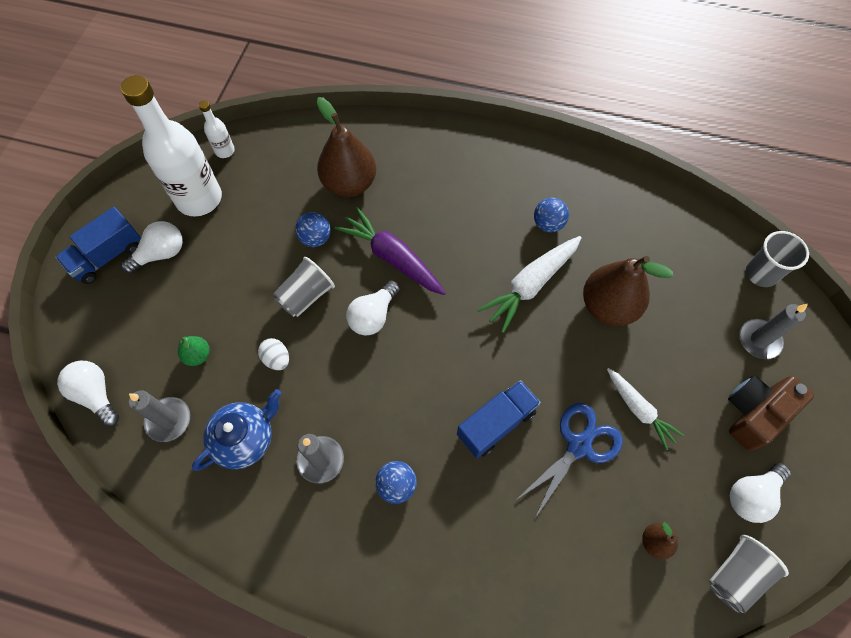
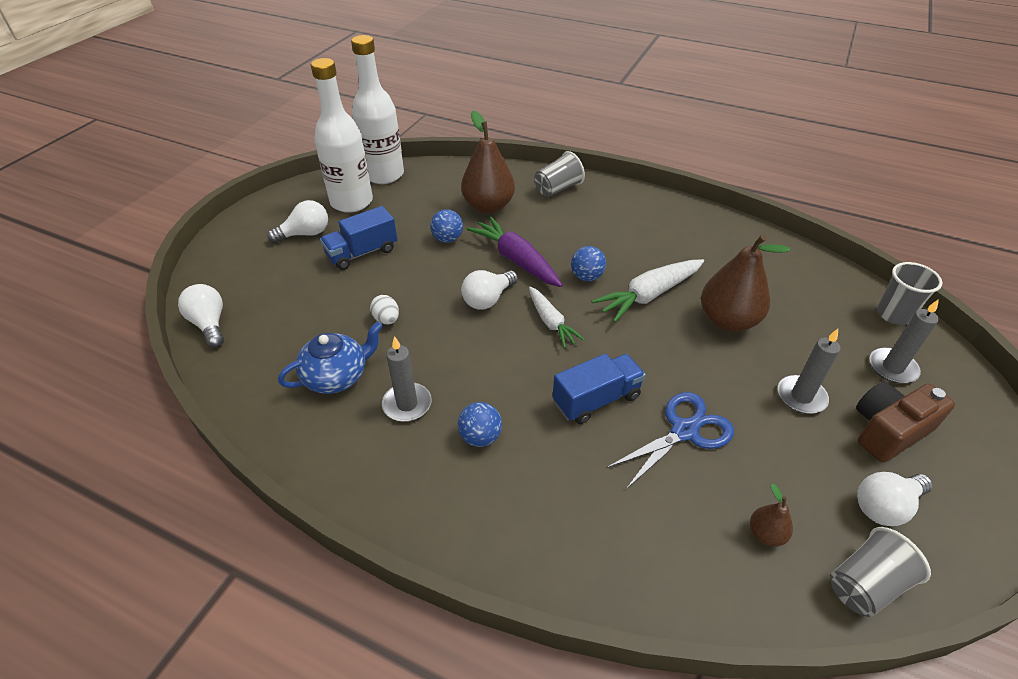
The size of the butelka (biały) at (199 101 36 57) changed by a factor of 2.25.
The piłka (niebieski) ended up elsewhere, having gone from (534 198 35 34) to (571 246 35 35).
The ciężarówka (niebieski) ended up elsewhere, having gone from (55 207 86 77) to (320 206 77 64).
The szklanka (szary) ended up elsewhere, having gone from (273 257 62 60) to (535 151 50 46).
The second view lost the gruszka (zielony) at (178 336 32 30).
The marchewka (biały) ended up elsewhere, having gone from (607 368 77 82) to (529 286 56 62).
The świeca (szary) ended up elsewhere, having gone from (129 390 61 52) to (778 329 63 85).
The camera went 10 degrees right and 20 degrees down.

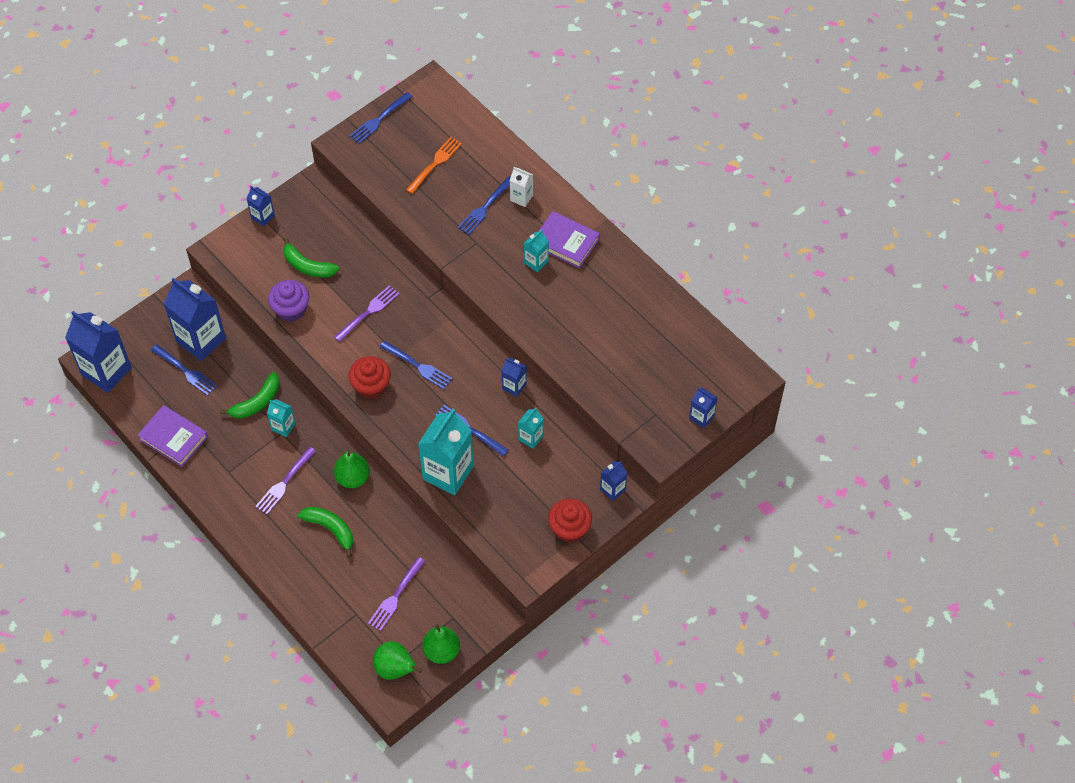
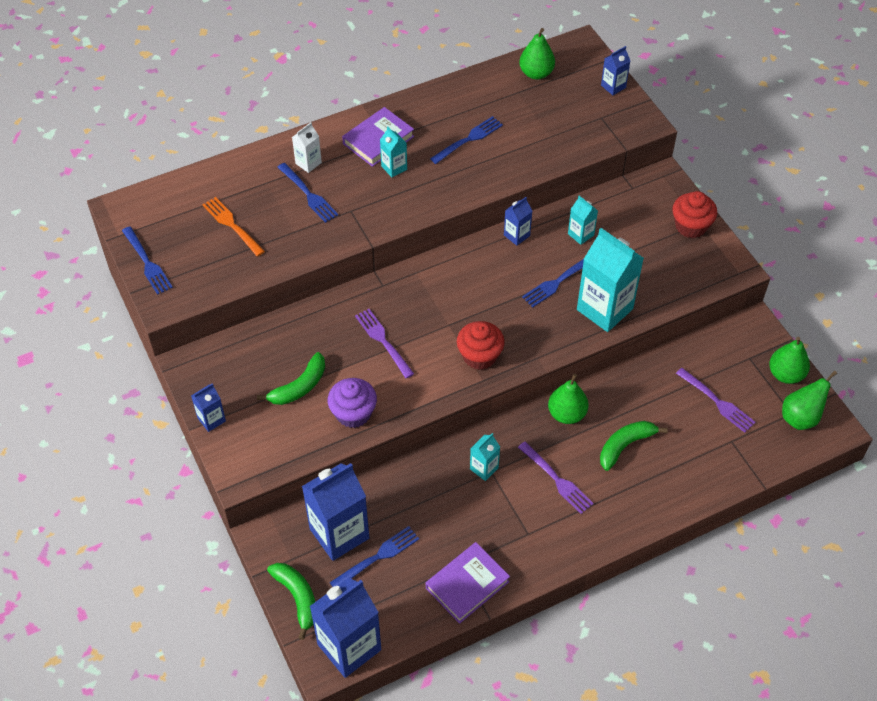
The widelec (niebieski) ended up elsewhere, having gone from (379 341 74 48) to (430 116 73 48).
The banan (zielony) ended up elsewhere, having gone from (220 372 60 47) to (267 563 48 77).
The second view lost the karton mleka (niebieski) at (600 461 27 40).
The second view gained the gruszka (zielony) at (519 28 36 52).
The camera went 75 degrees left and 5 degrees down.

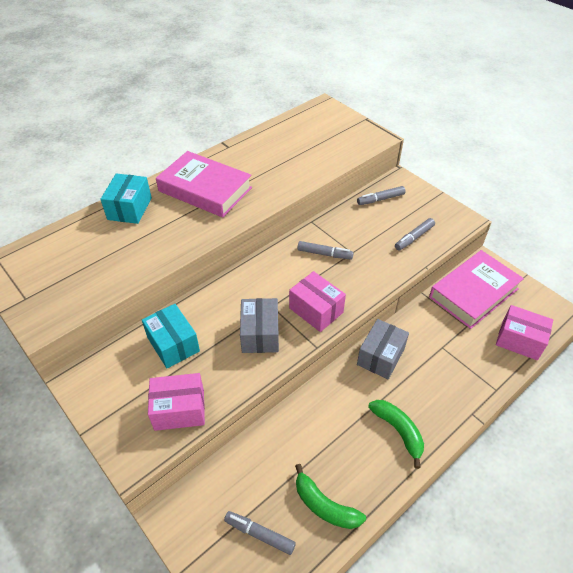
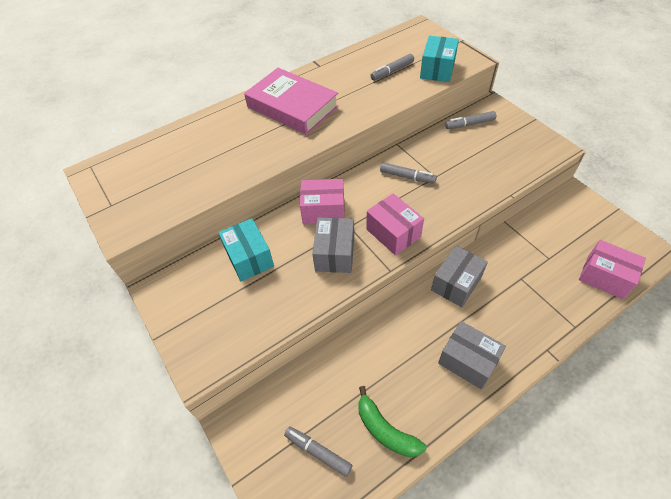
The pudełko (turkusowy) ended up elsewhere, having gone from (100 173 52 51) to (420 36 39 46).
The flamaster (szary) ended up elsewhere, having gone from (395 218 40 32) to (370 54 44 27).
The second view lost the książka (różowy) at (429 250 95 79).
The pudełko (różowy) ended up elsewhere, having gone from (148 373 57 58) to (300 179 45 46).
Where the banan (zielony) stood at (368 400 56 69), the pudełko (szary) came to stand at (438 321 68 68).
The camera went 10 degrees right and 5 degrees up.

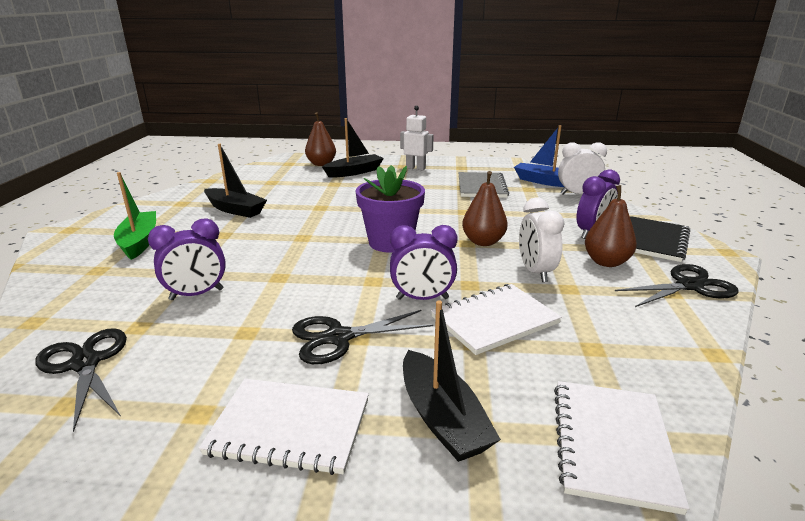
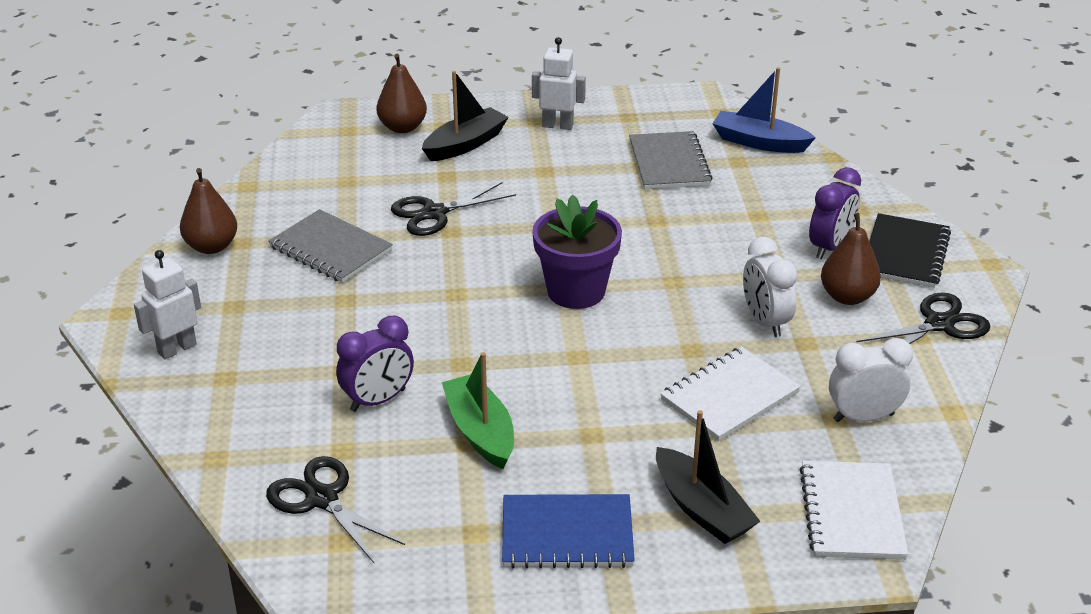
The budzik (biały) ended up elsewhere, having gone from (558 142 49 53) to (829 338 84 84).
Where the łódka (czarny) stood at (204 144 63 74), the zeszyt (szary) came to stand at (268 209 125 74).
The gruszka (brązowy) ended up elsewhere, having gone from (462 171 46 75) to (180 168 57 86).
The łódka (zielony) ended up elsewhere, having gone from (114 172 42 88) to (442 352 72 117).
The second view lost the budzik (fioletowy) at (390 225 67 75).
The nożyczki (czarny) ended up elsewhere, having gone from (292 310 141 54) to (391 182 125 54).
What was the zeszyt (biały) at (199 379 170 96) turned into the zeszyt (niebieski) at (502 494 133 74).
The second view gained the robot (biały) at (134 250 67 109).
The camera went 10 degrees left and 10 degrees up.

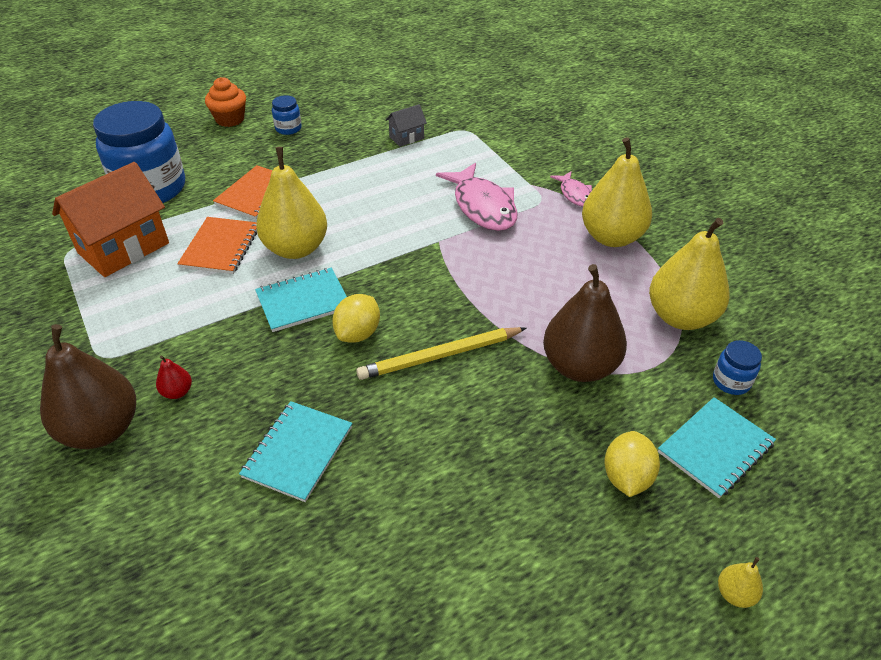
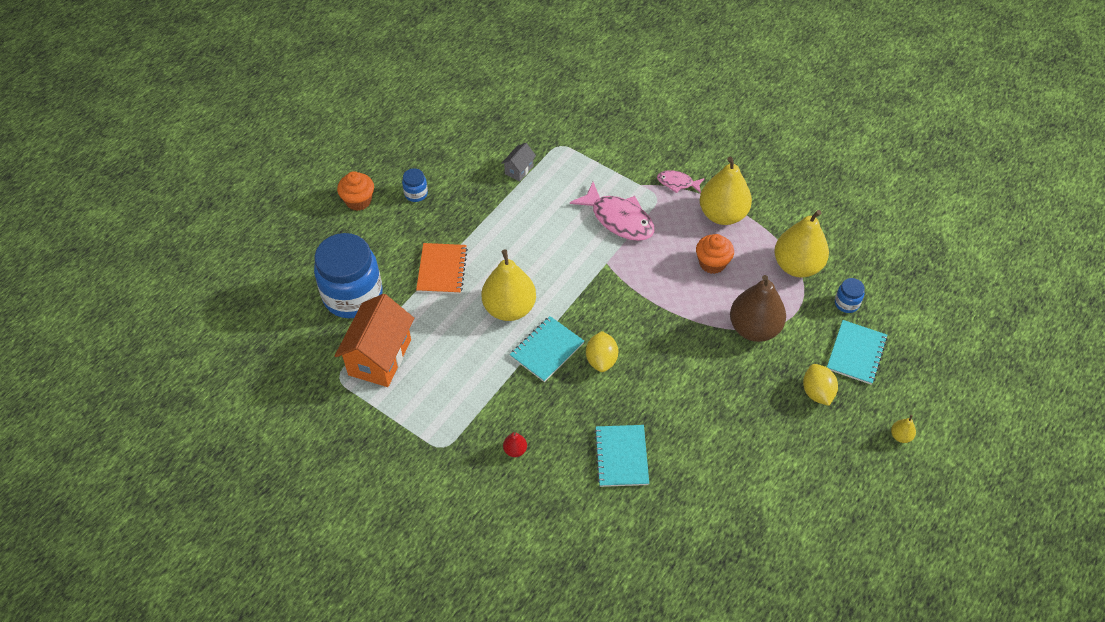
The ryba (różowy) at (550 171 42 36) ended up facing another way, 150 degrees clockwise from before.
The second view lost the zeszyt (pomarańczowy) at (177 217 80 57).
The second view lost the gruszka (brązowy) at (40 324 96 125).
The second view lost the ołówek (żółty) at (356 327 170 53).
The second view gained the muffinka (pomarańczowy) at (696 234 38 40).
The camera went 25 degrees left and 10 degrees up.

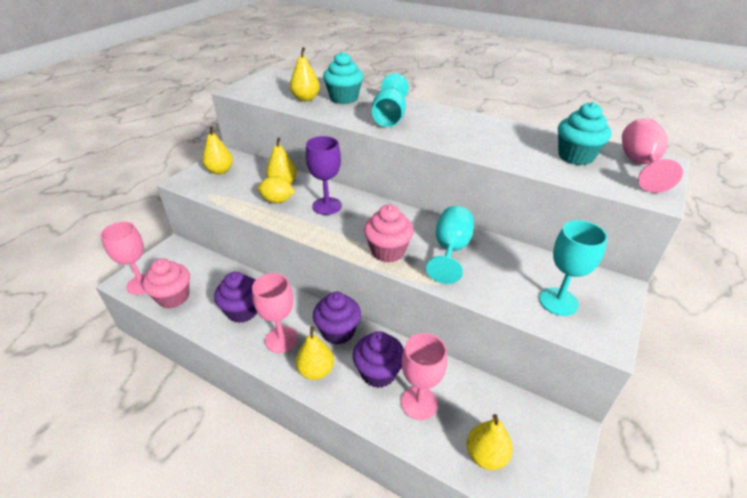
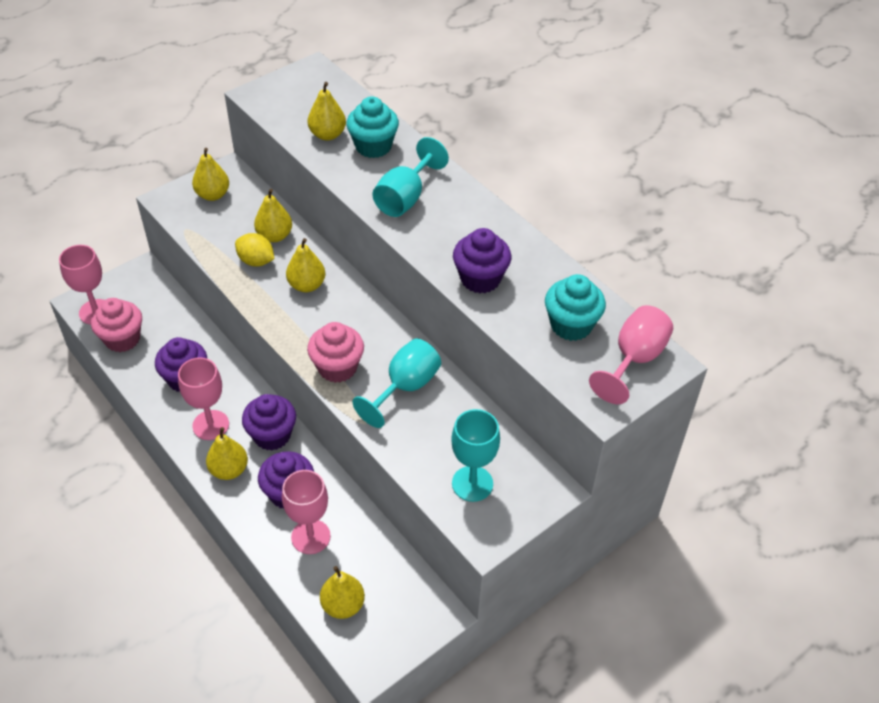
Where the kielich (fioletowy) stood at (305 136 37 79), the gruszka (żółty) came to stand at (286 238 39 54).
The second view gained the muffinka (fioletowy) at (453 228 58 65).
The camera went 20 degrees right and 10 degrees up.

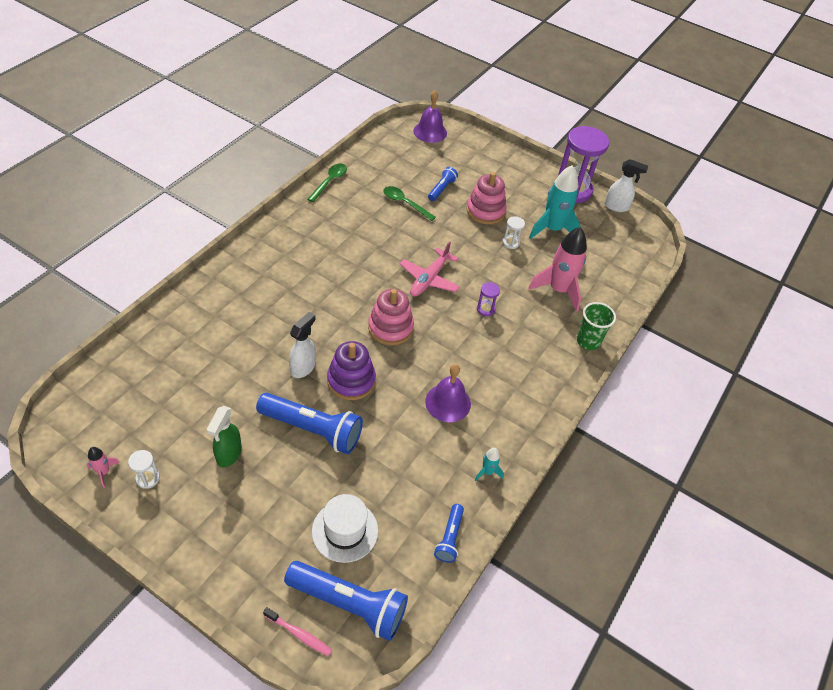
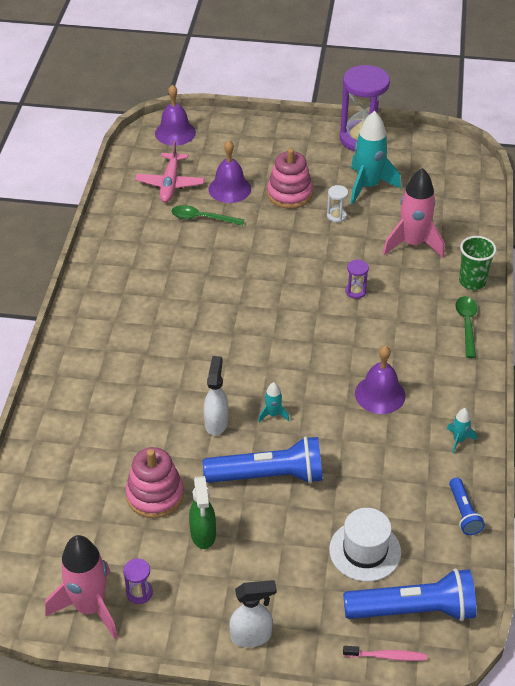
The spryskiwacz (biały) ended up elsewhere, having gone from (604 159 44 53) to (230 580 47 67).
The łyżka (zielony) ended up elsewhere, having gone from (308 163 39 39) to (455 296 22 62).
Where the latarka (niebieski) stood at (428 167 30 34), the dzwonek (fioletowy) came to stand at (208 140 43 63).
The samolot (różowy) ended up elsewhere, having gone from (400 241 60 55) to (135 141 70 61).
The zabawka nakładanka (różowy) ended up elsewhere, having gone from (368 289 46 56) to (125 447 59 71).
Where the zabawka nakładanka (fioletowy) stood at (327 341 49 59), the rakieta (turkusowy) came to stand at (258 382 31 40).
The size of the rakieta (różowy) at (87 447 33 41) changed by a factor of 2.23.
What was the klepsydra (biały) at (128 450 32 39) turned into the klepsydra (fioletowy) at (123 559 30 45).
The camera went 20 degrees left and 5 degrees down.

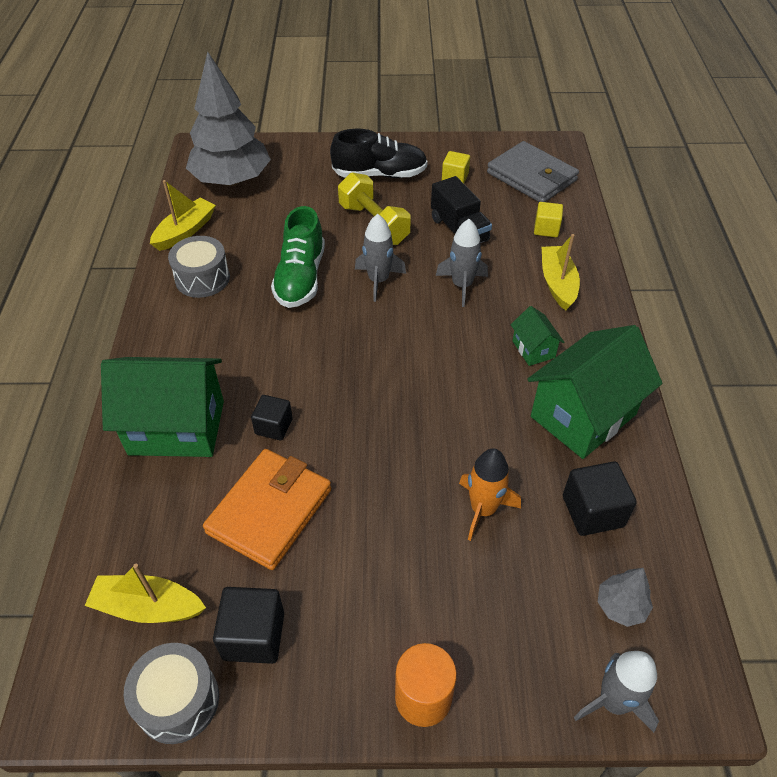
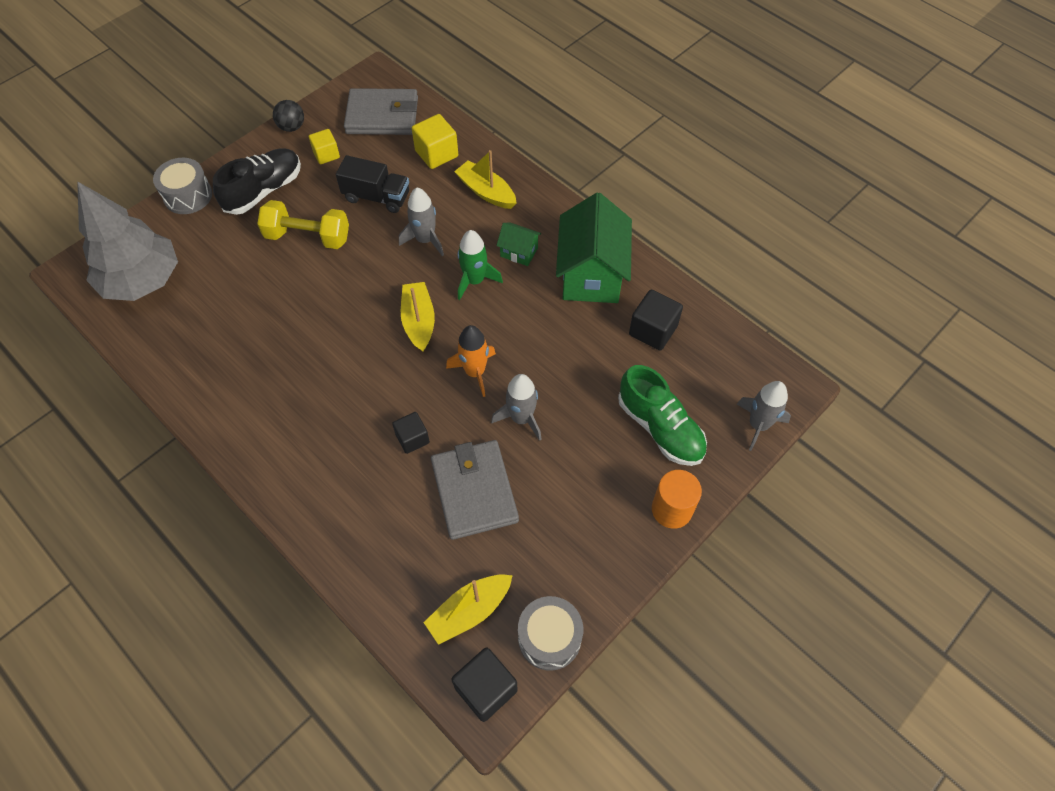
The łódka (żółty) ended up elsewhere, having gone from (150 180 66 71) to (401 282 34 70).
The size of the sześcian (żółty) at (534 202 29 35) changed by a factor of 1.51.
The but (zielony) ended up elsewhere, having gone from (271 206 54 102) to (618 365 89 101).
The rakieta (szary) ended up elsewhere, having gone from (355 214 51 88) to (491 374 50 67).
The bęben (szary) ended up elsewhere, having gone from (168 236 62 62) to (153 158 59 56).
The second view lost the domek (zielony) at (101 357 123 100).
The rakieta (pomarańczowy) ended up elsewhere, having gone from (459 448 62 93) to (446 325 50 72).
What was the portfel (pomarańczowy) at (203 449 128 121) turned into the portfel (szary) at (431 440 88 100).
The second view lost the drzewko (szary) at (598 568 55 59).
The sześcian (czarny) ended up elsewhere, having gone from (213 587 71 77) to (451 648 67 74).
The second view gained the piłka (czarny) at (273 100 31 32).
The second view gained the rakieta (zielony) at (458 230 45 70).
The camera went 45 degrees left and 10 degrees up.

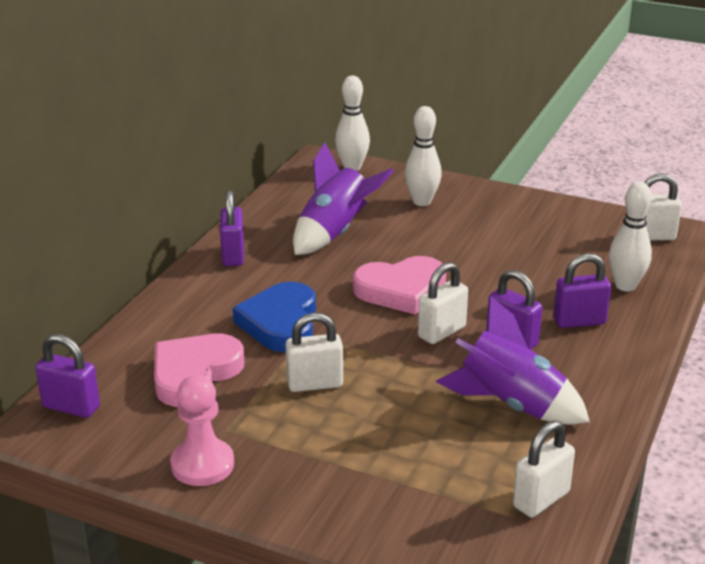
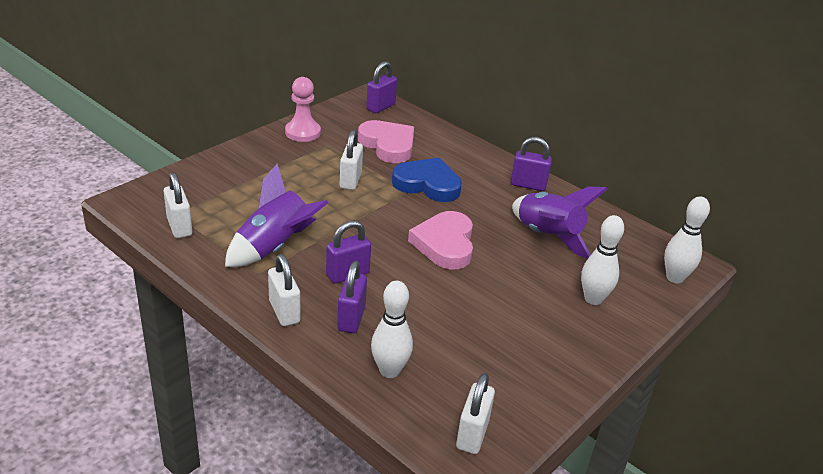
The kłódka (biały) ended up elsewhere, having gone from (418 262 50 82) to (268 254 32 72).
The camera went 105 degrees right and 5 degrees up.

